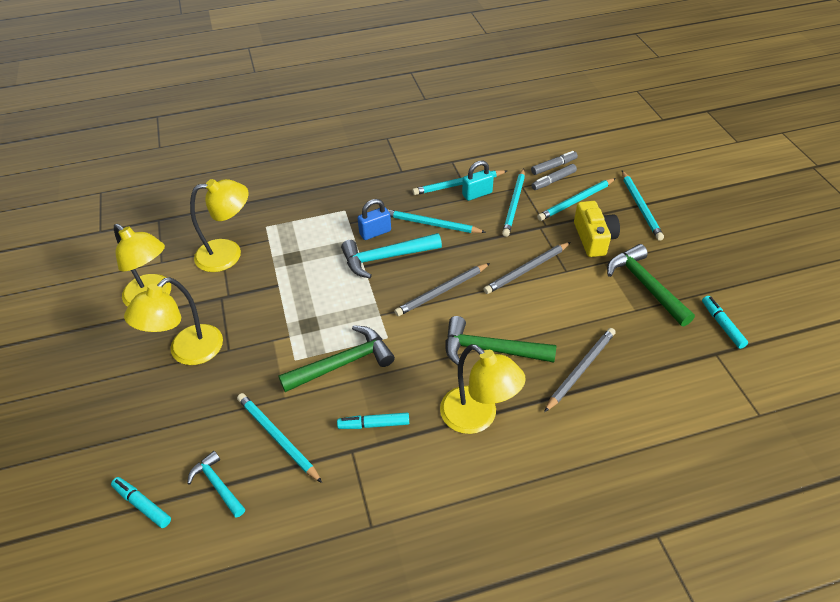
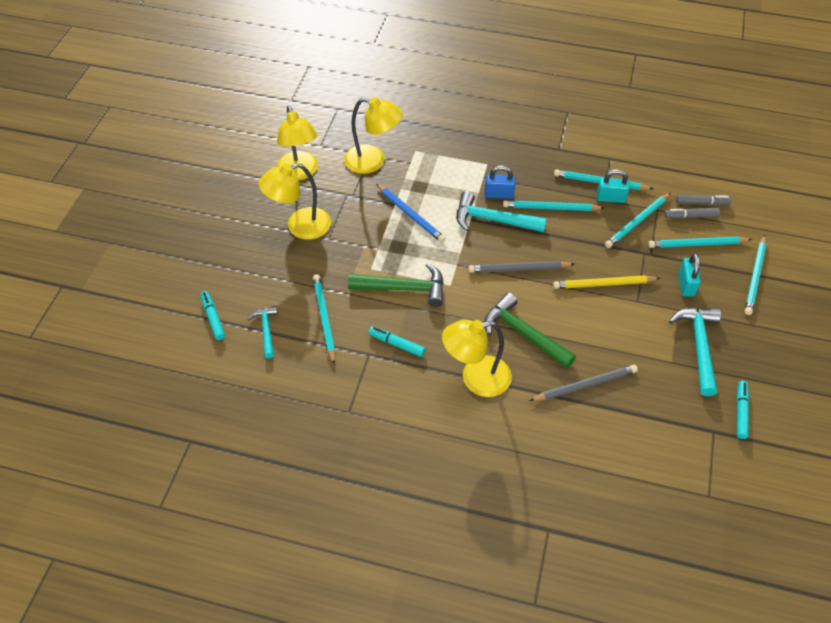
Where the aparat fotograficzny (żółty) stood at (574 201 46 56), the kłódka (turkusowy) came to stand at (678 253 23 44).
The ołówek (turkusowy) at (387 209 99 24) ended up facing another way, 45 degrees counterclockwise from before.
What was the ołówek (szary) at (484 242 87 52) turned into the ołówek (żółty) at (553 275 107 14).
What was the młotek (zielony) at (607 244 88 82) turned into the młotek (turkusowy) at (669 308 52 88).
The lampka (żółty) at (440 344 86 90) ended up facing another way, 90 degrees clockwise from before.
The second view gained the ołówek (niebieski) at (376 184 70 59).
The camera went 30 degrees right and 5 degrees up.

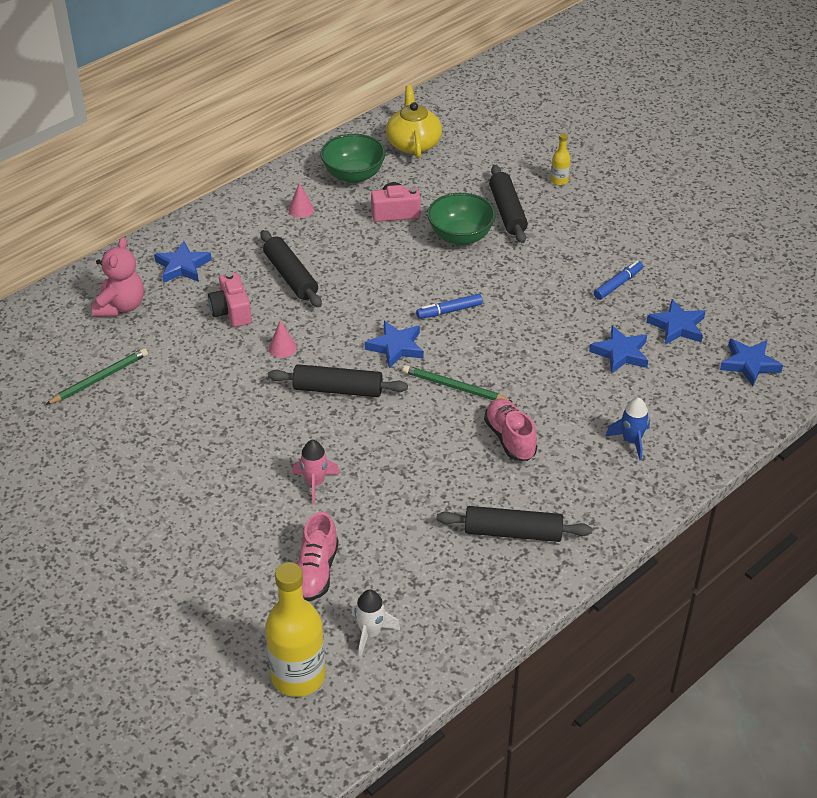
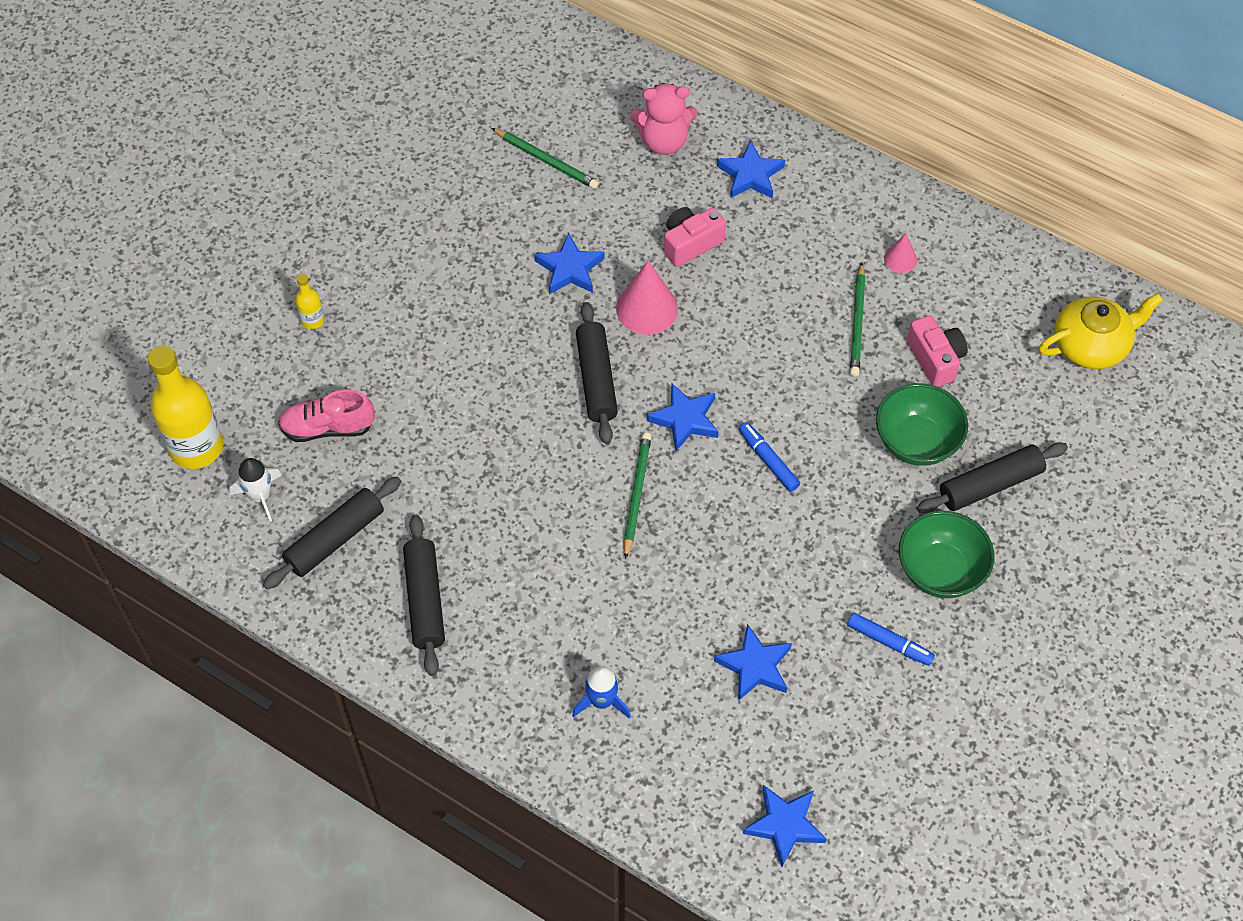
The butelka (żółty) ended up elsewhere, having gone from (551 133 20 52) to (295 273 30 56).
The miska (zielony) ended up elsewhere, having gone from (321 134 65 49) to (899 511 95 87).
The wałek do ciasta (czarny) ended up elsewhere, having gone from (260 230 62 78) to (263 477 138 112).
The gwiazda (niebieski) ended up elsewhere, having gone from (647 299 58 46) to (534 233 71 61).
The size of the stożek (różowy) at (268 320 29 38) changed by a factor of 1.85.
The second view lost the but (różowy) at (484 399 53 62).
The second view lost the rakieta (różowy) at (292 440 48 64).
The second view gained the ołówek (zielony) at (850 262 15 115).
The camera went 75 degrees right and 15 degrees up.

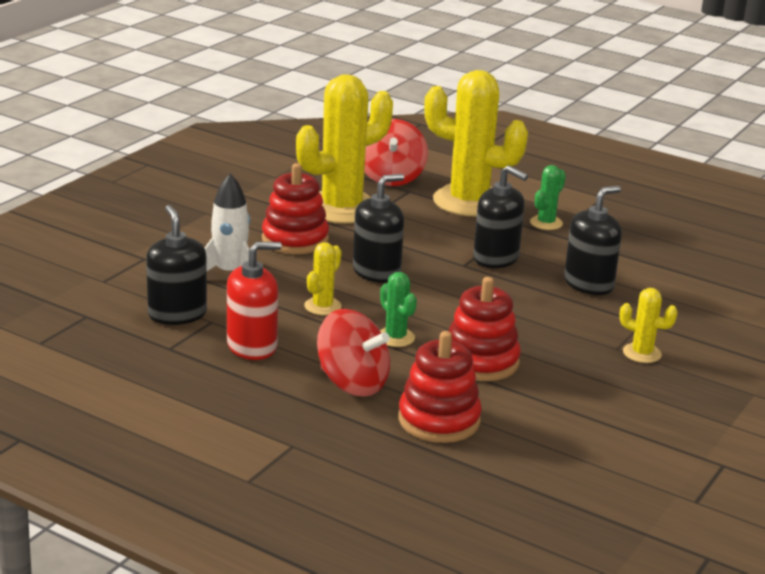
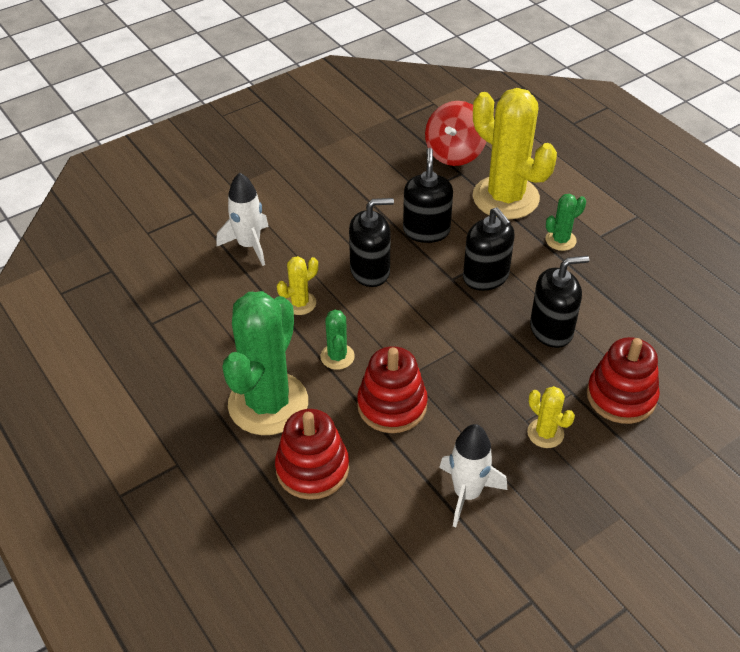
The second view lost the kaktus (żółty) at (296 74 97 150).
The zabawka nakładanka (czerwony) ended up elsewhere, having gone from (262 163 67 91) to (587 337 73 87).
The dozownik mydła (czarny) ended up elsewhere, having gone from (146 205 61 120) to (403 148 50 95).
The second view lost the dozownik mydła (czerwony) at (227 242 55 118).
Where the bączek (czerwony) stood at (317 309 73 88), the kaktus (zielony) came to stand at (222 291 86 144).
The second view gained the rakieta (biały) at (439 424 68 103).
The camera went 25 degrees right and 20 degrees up.

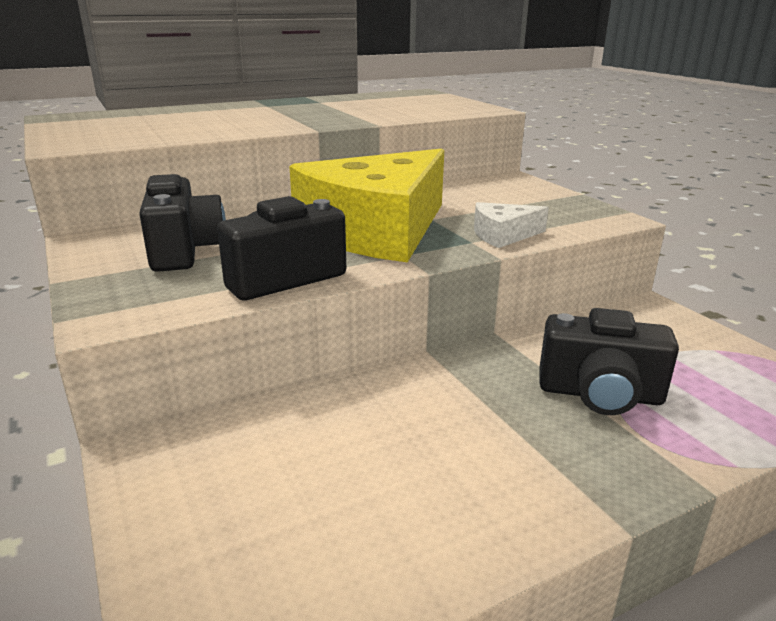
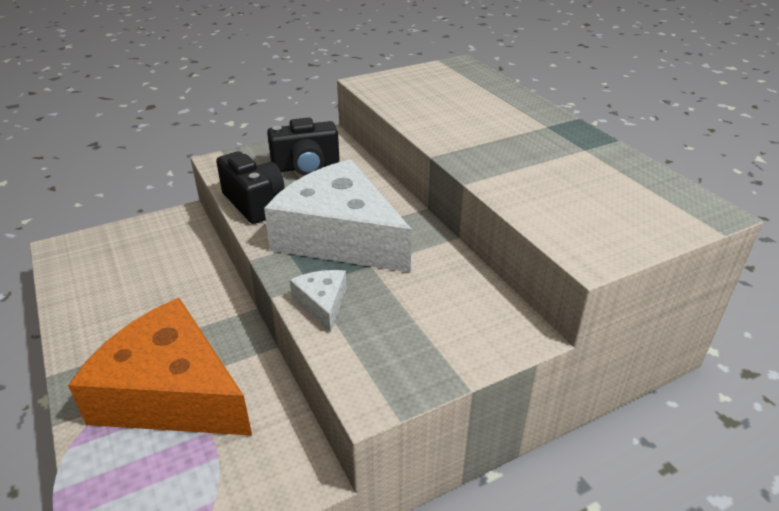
What was the ser (żółty) at (289 149 155 114) turned into the ser (biały) at (264 159 148 114).
Where the aparat fotograficzny (czarny) stood at (539 308 140 107), the ser (pomarańczowy) came to stand at (68 298 184 138).
The camera went 90 degrees right and 10 degrees up.

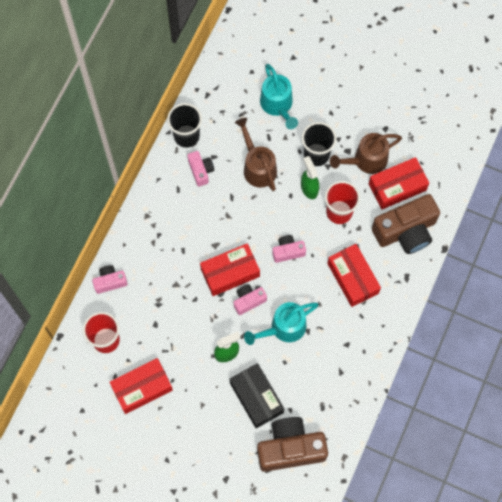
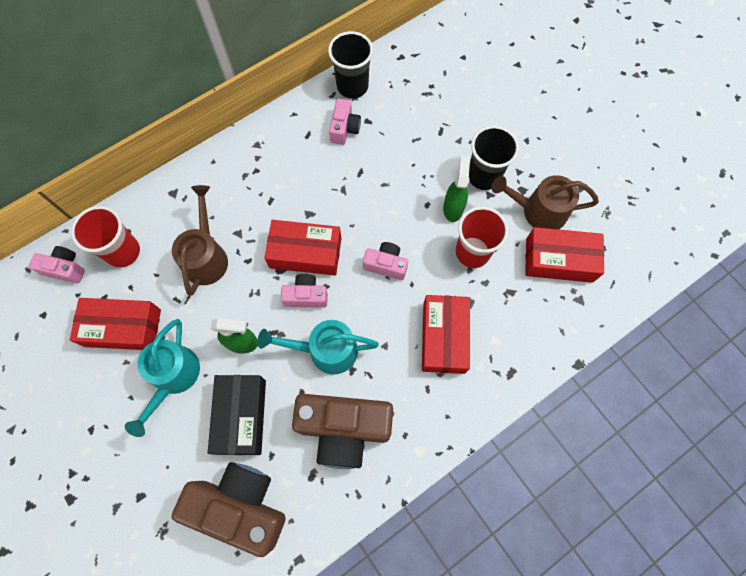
The konewka (turkusowy) ended up elsewhere, having gone from (260 64 38 65) to (125 319 75 118).
The konewka (brązowy) ended up elsewhere, having gone from (235 118 42 73) to (172 185 56 111).
The aparat fotograficzny (brązowy) ended up elsewhere, having gone from (372 194 68 60) to (292 394 101 75).
The aparat fotograficzny (różowy) ended up elsewhere, having gone from (92 265 36 29) to (29 246 56 37).
The camera went 30 degrees right and 0 degrees up.

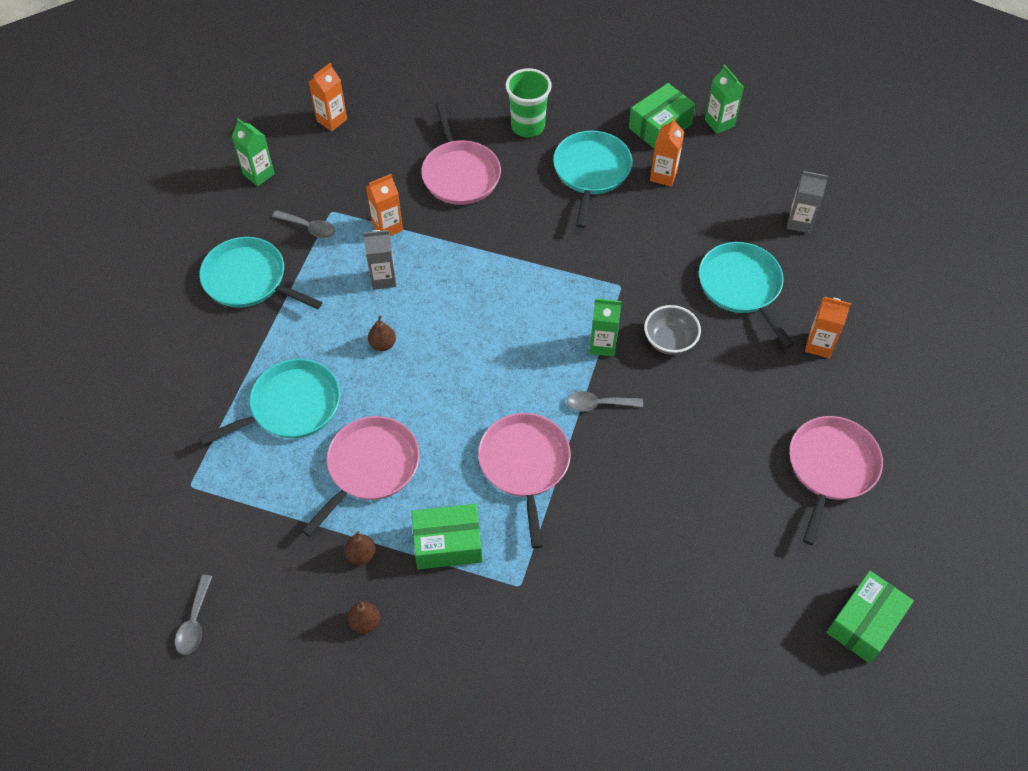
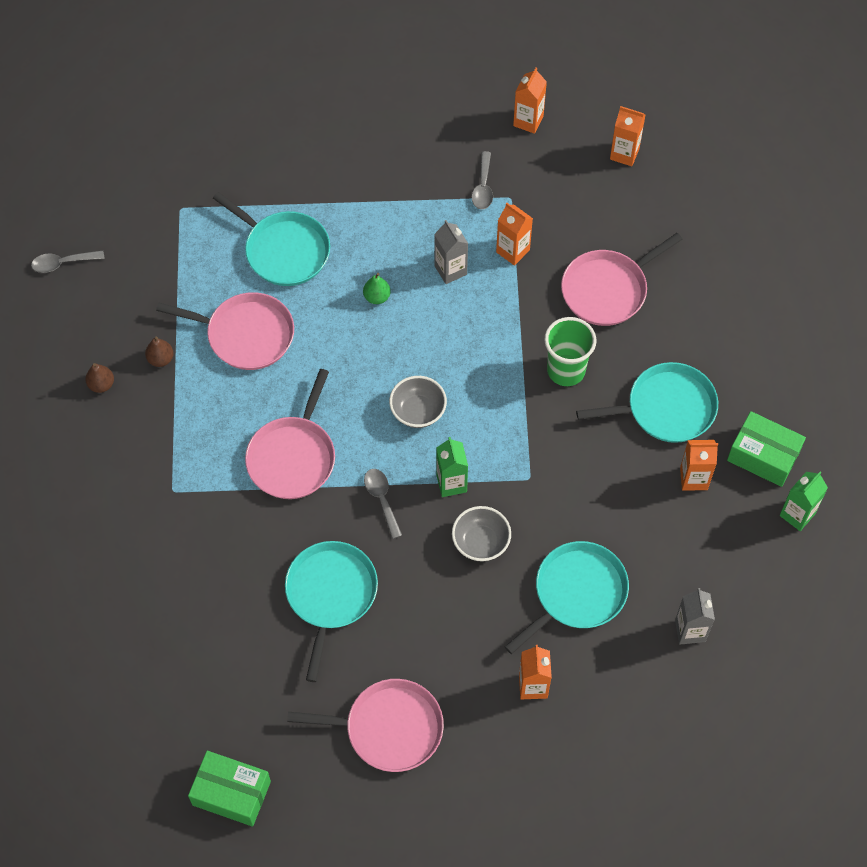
The szklanka (zielony) ended up elsewhere, having gone from (506 68 46 69) to (545 317 51 69).
What was the karton mleka (zielony) at (231 118 44 68) turned into the karton mleka (pomarańczowy) at (513 68 34 66).
The patelnia (turkusowy) ended up elsewhere, having gone from (199 237 123 72) to (285 541 93 141).
What was the gruszka (brązowy) at (368 315 28 36) turned into the gruszka (zielony) at (363 273 28 31).
The patelnia (różowy) at (478 413 93 136) ended up facing another way, 135 degrees clockwise from before.
The second view lost the pudełko (zielony) at (412 504 70 65).
The second view gained the miska (szary) at (389 376 58 52).
The camera went 70 degrees right and 5 degrees up.

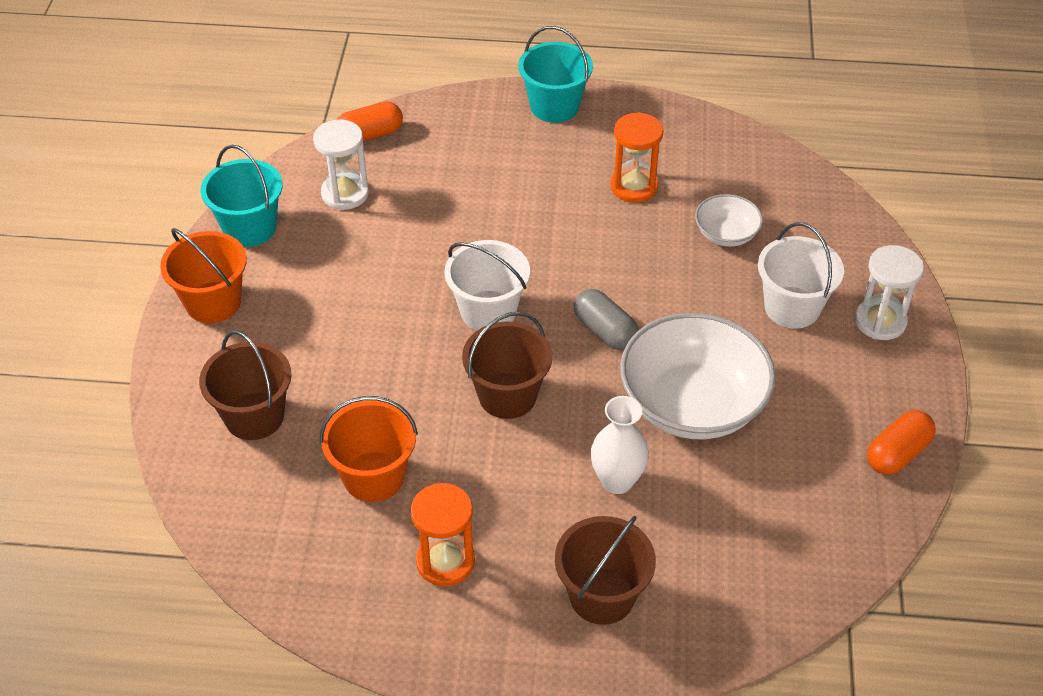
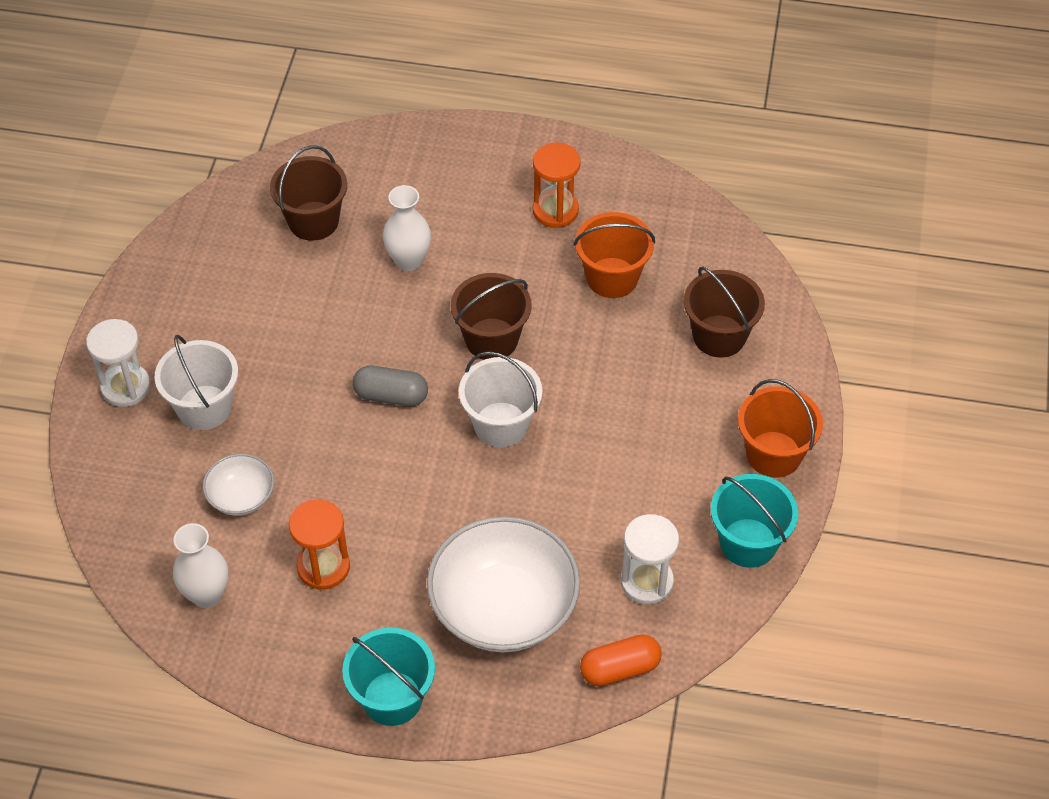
The kapsułka (szary) at (574 289 65 61) ended up facing another way, 45 degrees counterclockwise from before.
The miska (biały) ended up elsewhere, having gone from (620 313 156 126) to (427 516 153 136).
The second view lost the kapsułka (pomarańczowy) at (867 410 69 65).
The wiadro (brązowy) ended up elsewhere, having gone from (555 516 101 109) to (270 145 77 96).
The second view gained the wazon (biały) at (173 523 55 85).
The camera went 175 degrees left and 5 degrees up.

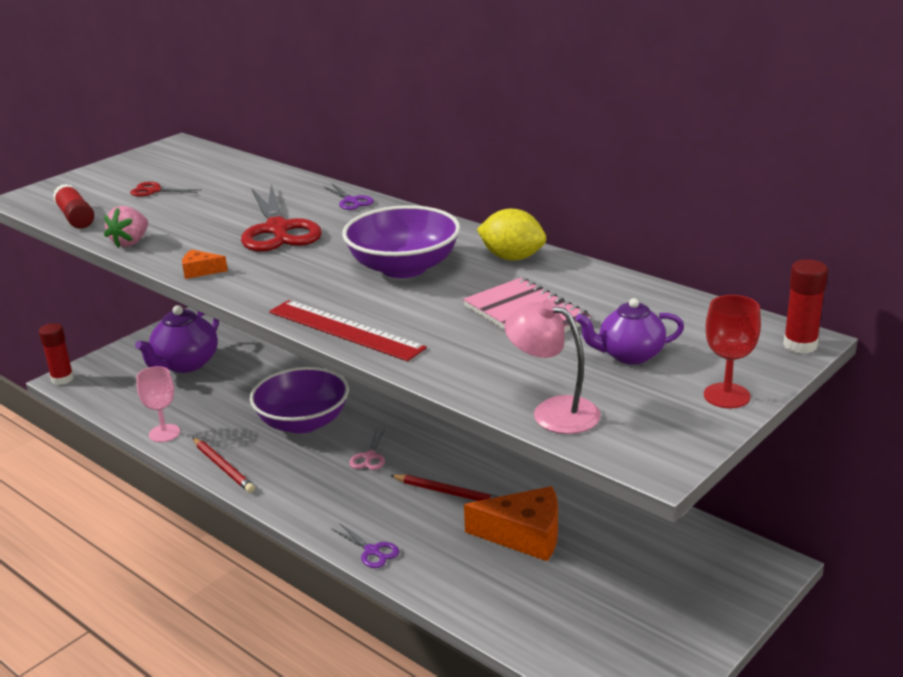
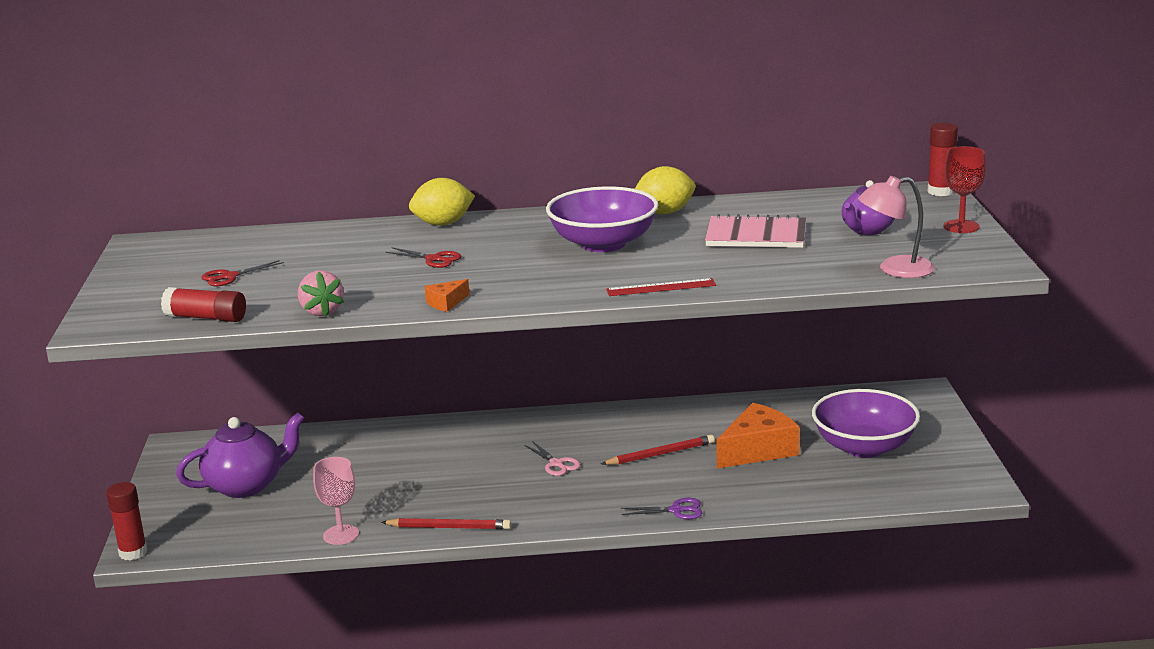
Where the nożyczki (fioletowy) stood at (323 183 51 27), the cytryna (żółty) came to stand at (409 178 66 48).
The size of the nożyczki (czerwony) at (241 184 81 68) changed by a factor of 0.47.
The size of the linijka (czerwony) at (269 300 158 61) changed by a factor of 0.63.
The imbryk (fioletowy) at (135 305 84 68) ended up facing another way, 105 degrees counterclockwise from before.
The miska (fioletowy) ended up elsewhere, having gone from (250 367 99 67) to (812 389 108 69).
The camera went 45 degrees left and 5 degrees down.

